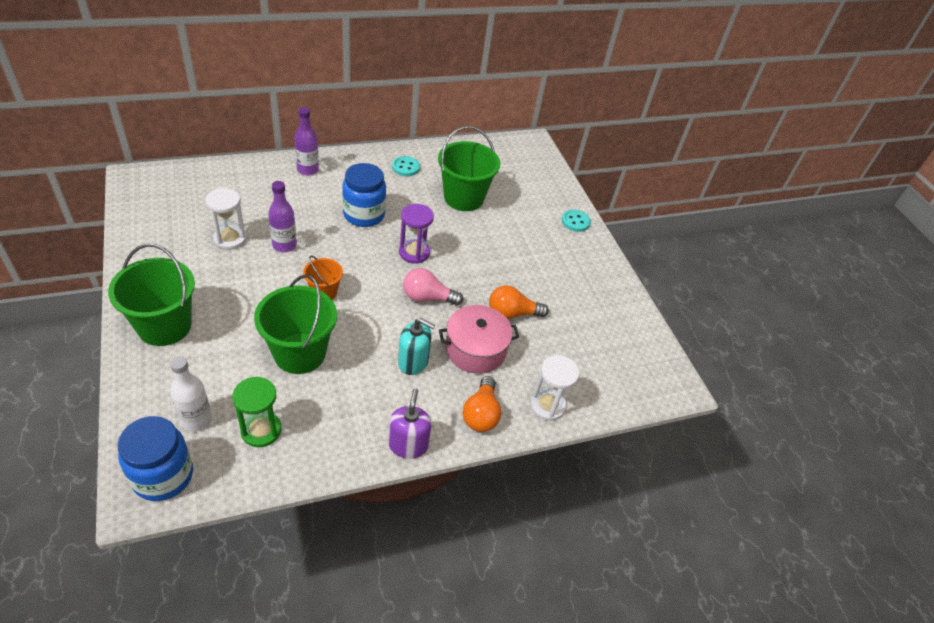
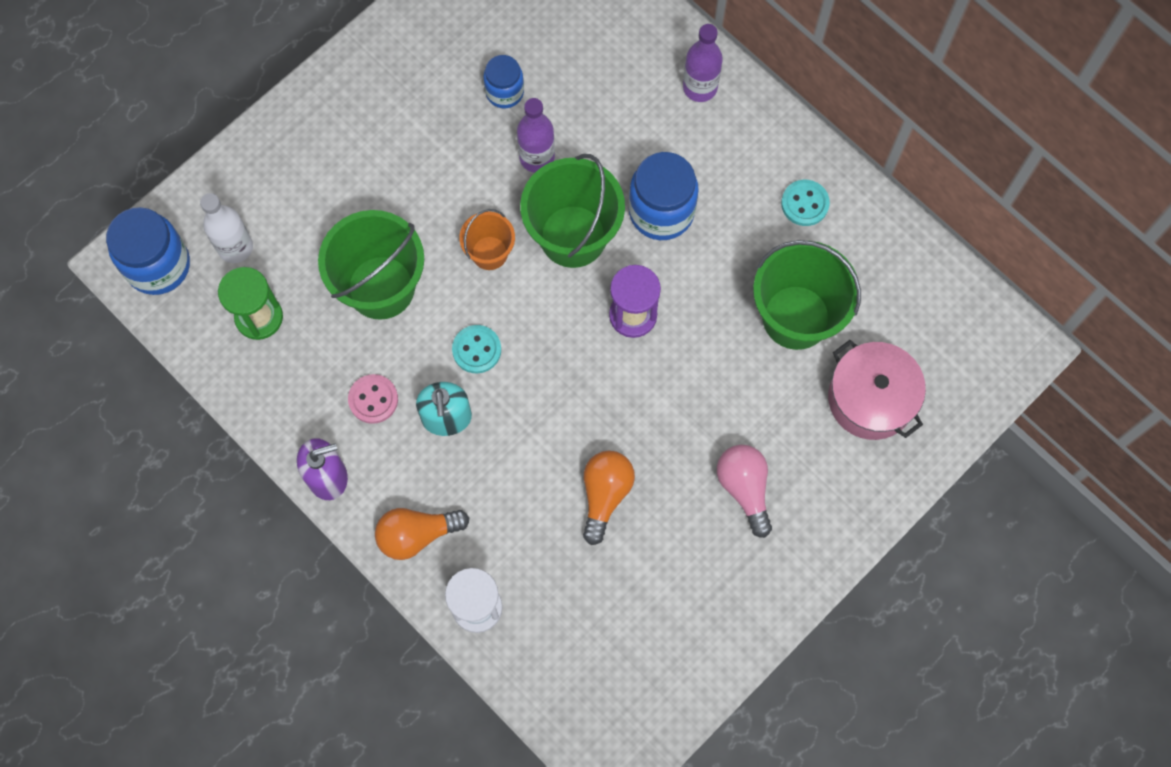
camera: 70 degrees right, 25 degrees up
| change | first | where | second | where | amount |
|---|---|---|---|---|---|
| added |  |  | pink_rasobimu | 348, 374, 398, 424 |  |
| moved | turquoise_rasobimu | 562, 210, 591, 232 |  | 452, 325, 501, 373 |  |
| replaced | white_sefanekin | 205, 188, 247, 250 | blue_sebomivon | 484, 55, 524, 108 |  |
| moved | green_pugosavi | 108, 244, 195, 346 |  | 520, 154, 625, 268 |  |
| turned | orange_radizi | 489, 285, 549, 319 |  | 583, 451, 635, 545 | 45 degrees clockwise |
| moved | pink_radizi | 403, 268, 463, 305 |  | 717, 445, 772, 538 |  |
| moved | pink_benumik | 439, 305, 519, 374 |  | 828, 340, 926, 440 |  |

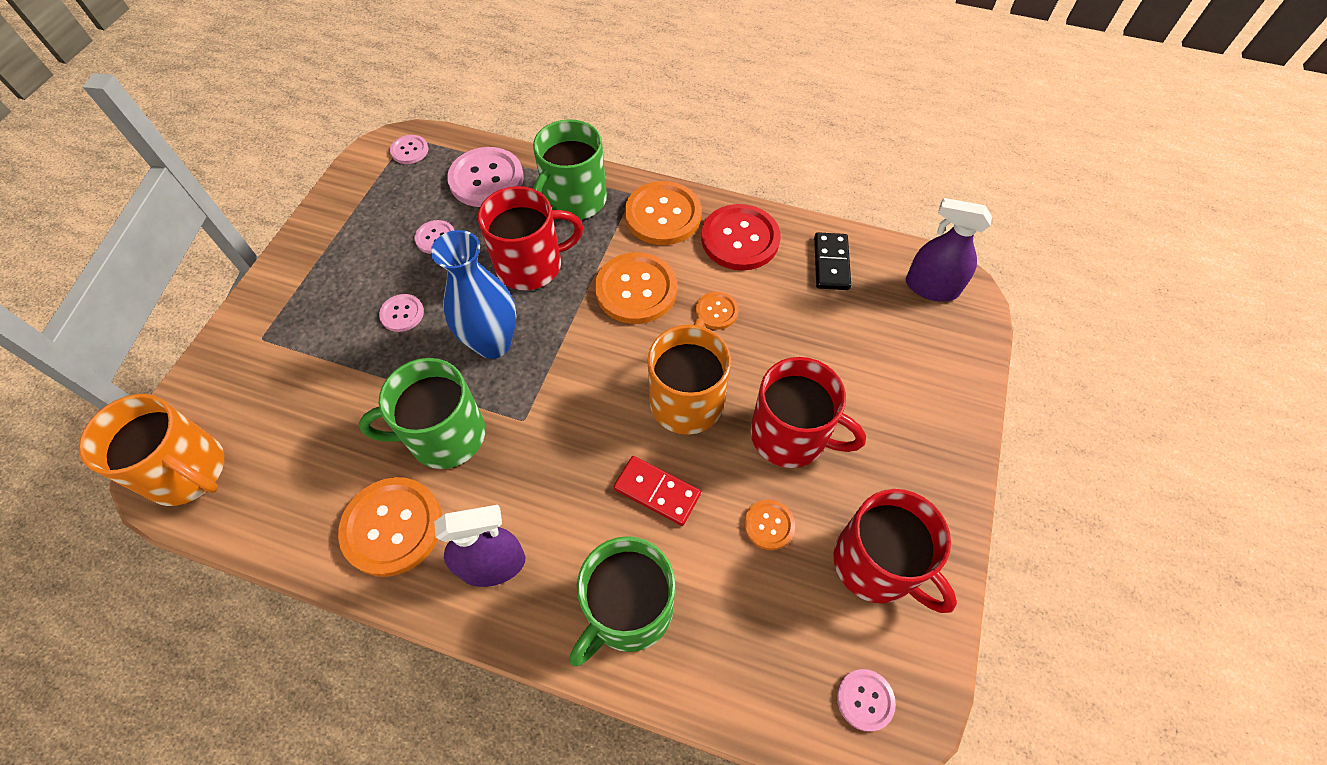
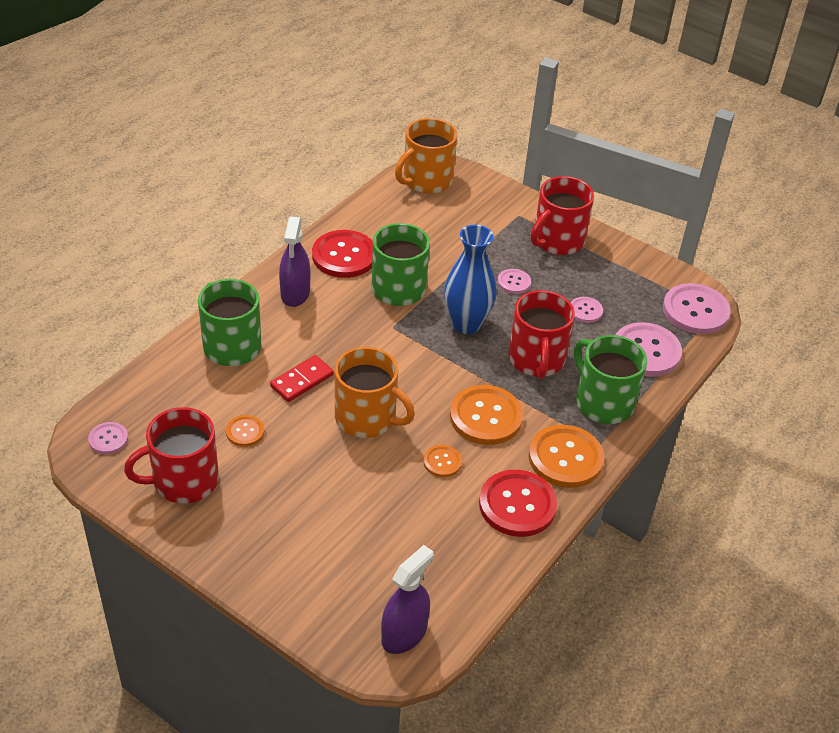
camera: 105 degrees right, 15 degrees down
| change | first | where | second | where | amount |
|---|---|---|---|---|---|
| recoloured | orange_rasobimu | 338, 477, 442, 577 | red_rasobimu | 312, 230, 373, 278 |  |
| moved | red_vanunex | 751, 357, 866, 468 |  | 531, 176, 594, 255 |  |
| resized | pink_rasobimu | 390, 135, 428, 164 |  | 663, 283, 731, 334 | x1.95 |
| removed | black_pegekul | 814, 232, 851, 290 |  |  |  |

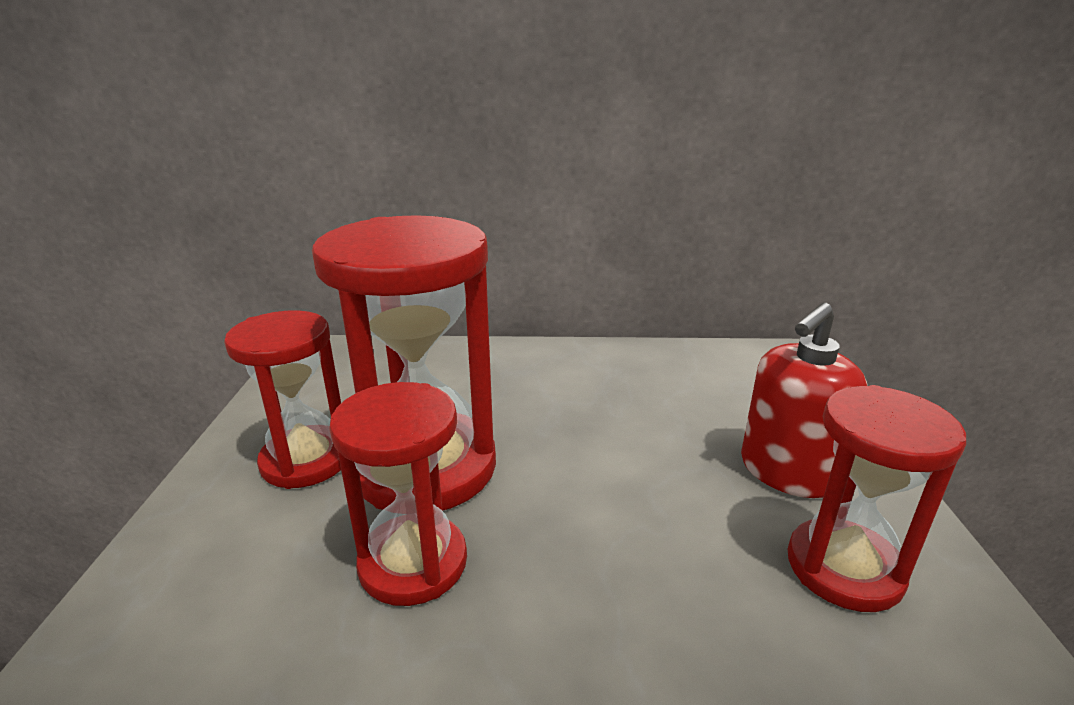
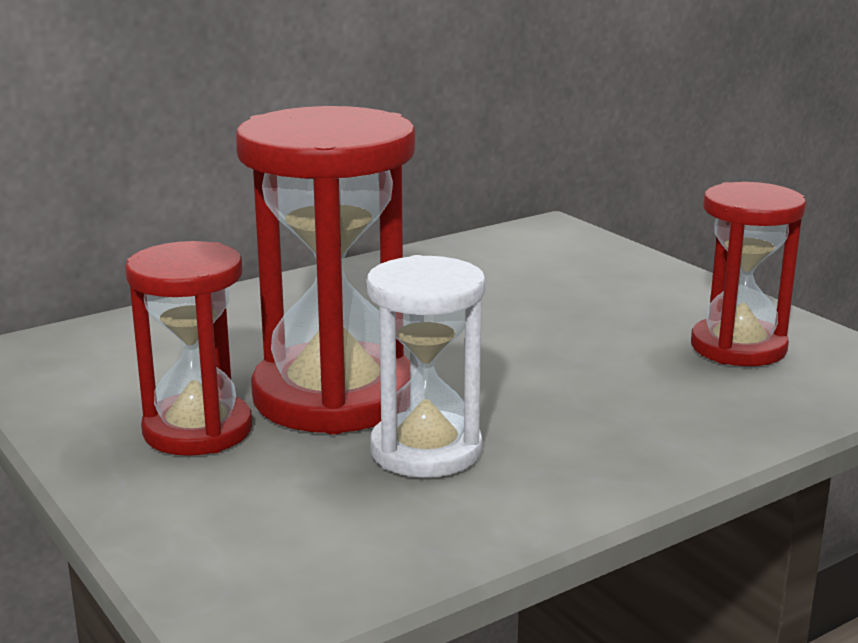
camera: 35 degrees left, 5 degrees down
| change | first | where | second | where | amount |
|---|---|---|---|---|---|
| recoloured | red_sefanekin | 329, 382, 467, 606 | white_sefanekin | 367, 255, 486, 478 |  |
| removed | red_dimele | 741, 303, 868, 498 |  |  |  |

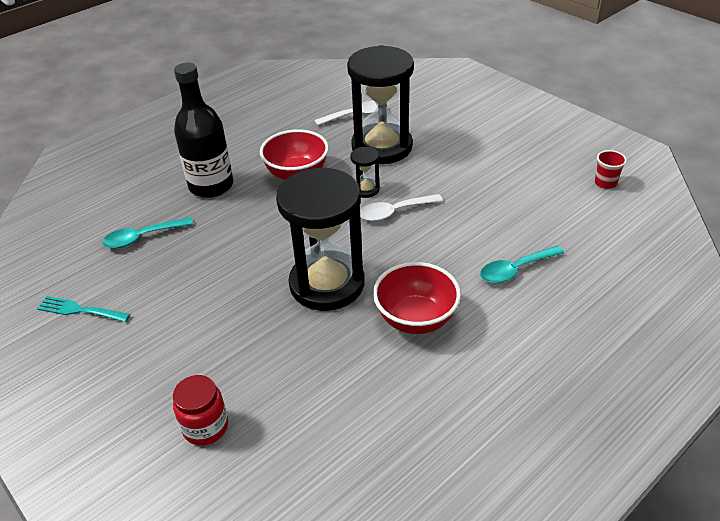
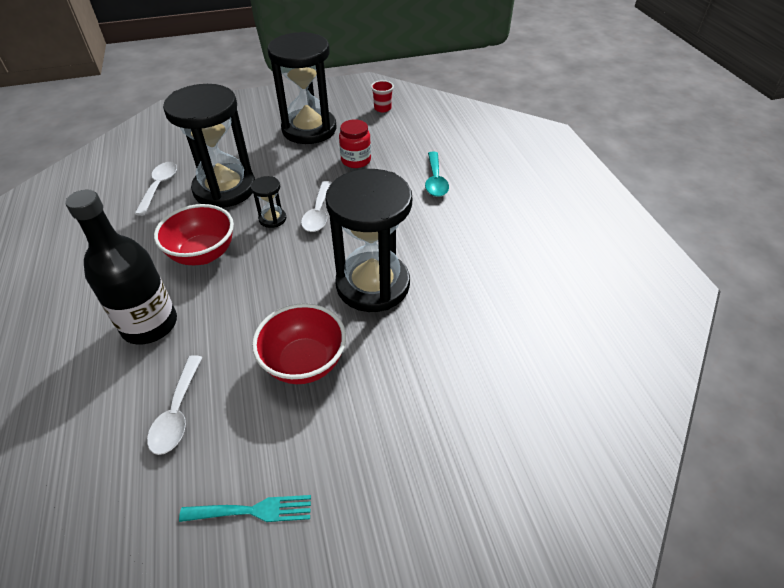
camera: 65 degrees left, 5 degrees up
| change | first | where | second | where | amount |
|---|---|---|---|---|---|
| recoloured | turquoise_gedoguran | 102, 217, 193, 248 | white_gedoguran | 147, 355, 202, 455 |  |
| turned | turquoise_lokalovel | 37, 296, 130, 322 |  | 179, 495, 311, 522 | 135 degrees counterclockwise |
| moved | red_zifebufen | 373, 262, 461, 334 |  | 252, 303, 346, 384 |  |
| added |  |  | black_sefanekin | 267, 32, 336, 144 |  |
| moved | red_sebomivon | 173, 375, 228, 446 |  | 339, 119, 371, 168 |  |

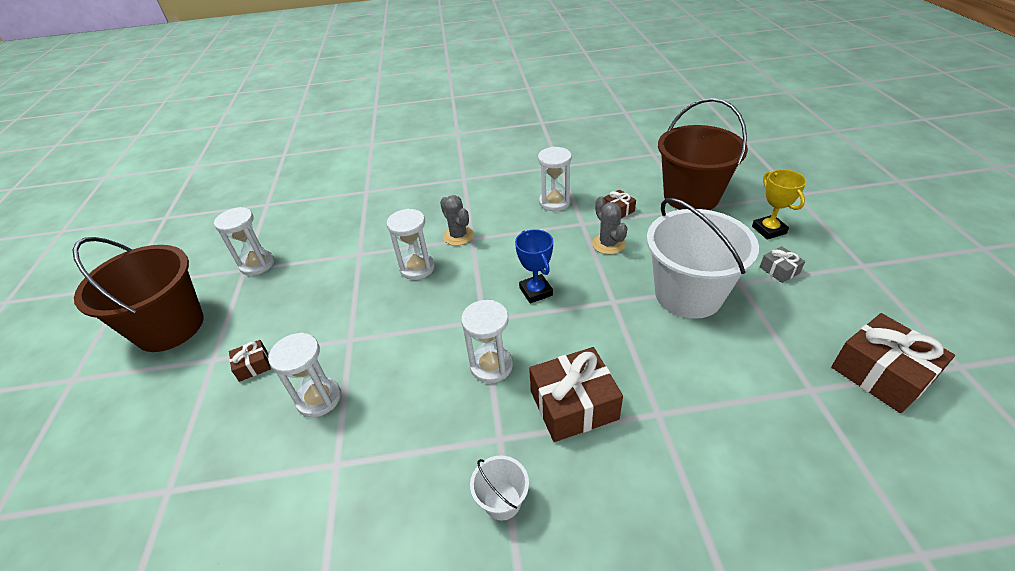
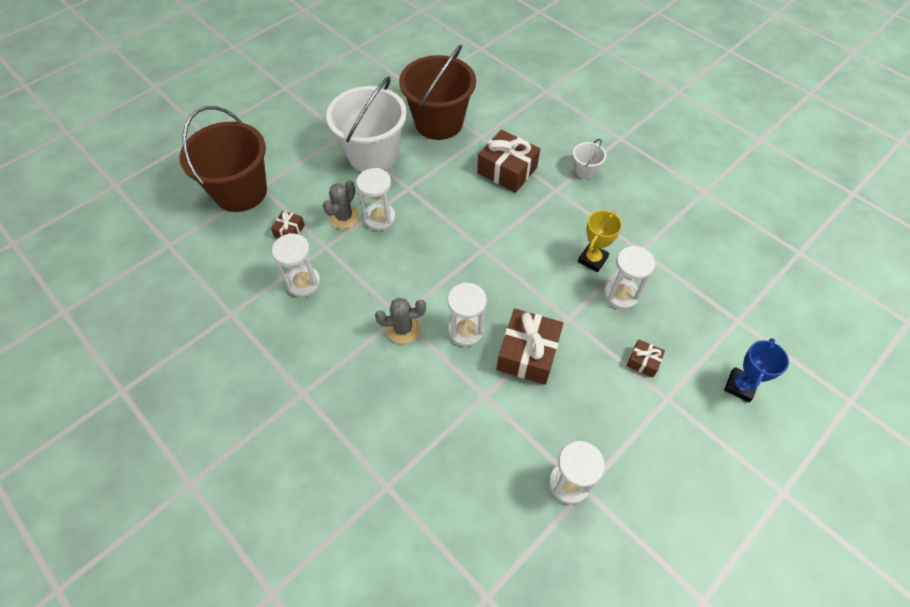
camera: 130 degrees left, 15 degrees up
| change | first | where | second | where | amount |
|---|---|---|---|---|---|
| moved | white_sefanekin | 461, 300, 513, 383 |  | 356, 168, 396, 231 |  |
| turned | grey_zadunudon | 440, 195, 474, 246 |  | 375, 298, 426, 344 | 60 degrees clockwise |
| moved | brown_pugosavi | 72, 237, 204, 352 |  | 399, 45, 476, 140 |  |
| moved | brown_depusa | 831, 313, 955, 413 |  | 497, 309, 563, 385 |  |
| moved | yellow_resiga | 752, 169, 806, 240 |  | 578, 210, 622, 272 |  |
| moved | blue_resiga | 515, 229, 553, 304 |  | 724, 338, 789, 402 |  |
| removed | grey_depusa | 760, 246, 805, 283 |  |  |  |

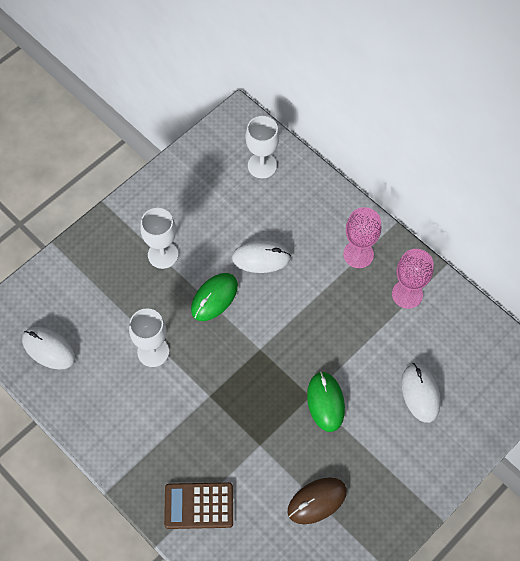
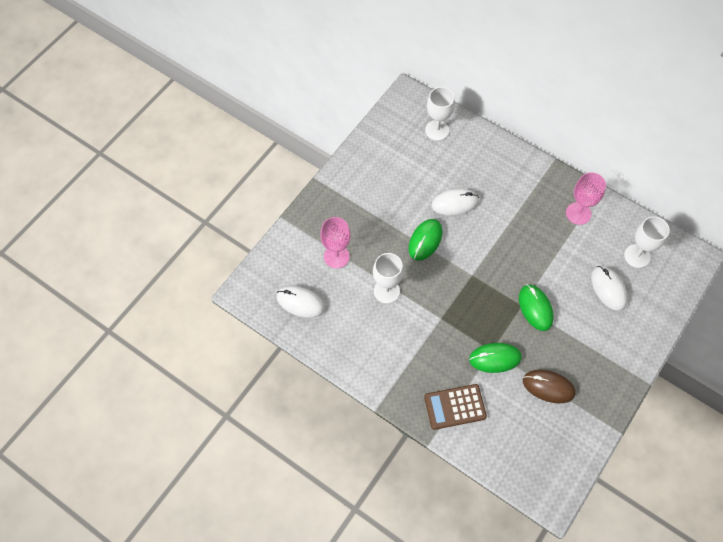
camera: 10 degrees left, 0 degrees up
| change | first | where | second | where | amount |
|---|---|---|---|---|---|
| moved | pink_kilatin | 343, 207, 381, 268 |  | 320, 217, 350, 268 |  |
| added |  |  | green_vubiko | 469, 343, 522, 373 |  |
| turned | brown_vubiko | 287, 477, 347, 524 |  | 523, 369, 575, 403 | 60 degrees clockwise |
| moved | white_kilatin | 140, 208, 178, 269 |  | 624, 217, 670, 268 |  |

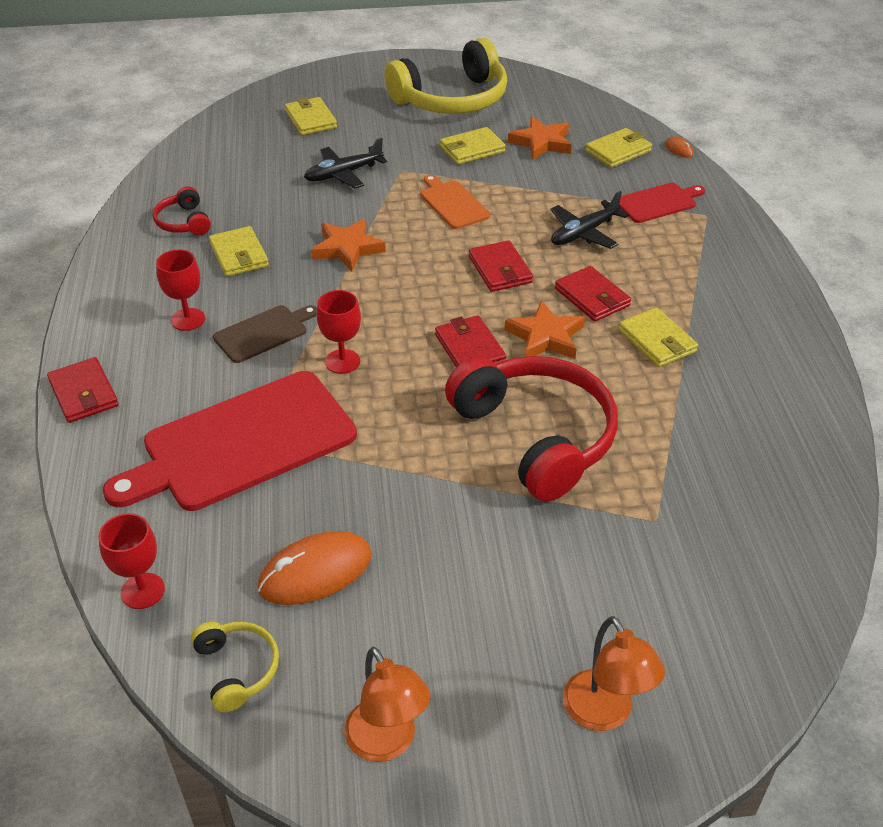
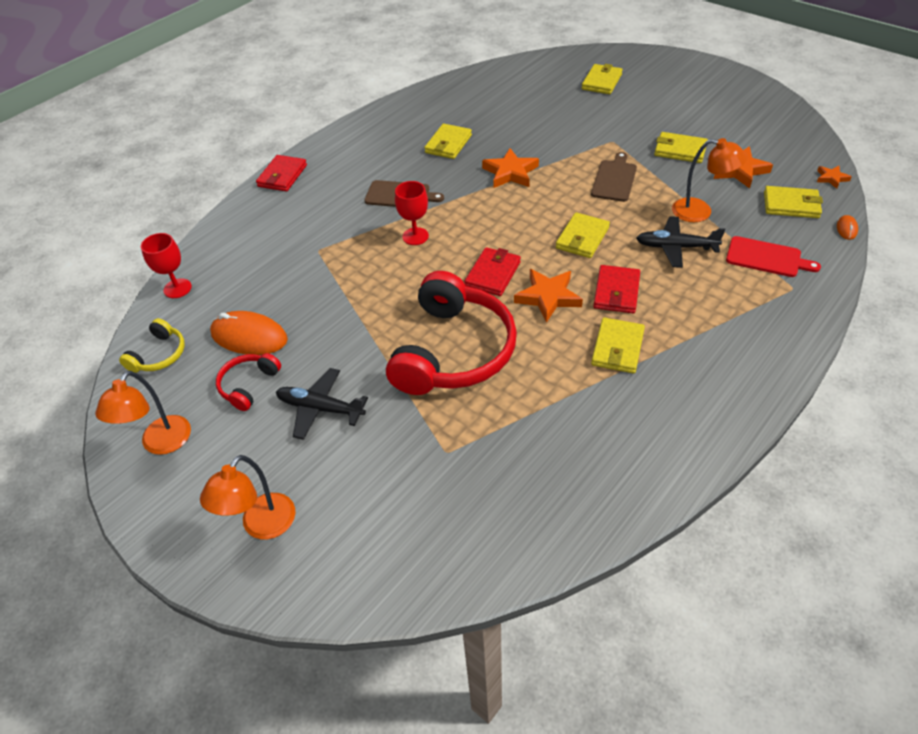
camera: 50 degrees right, 5 degrees up
| change | first | where | second | where | amount |
|---|---|---|---|---|---|
| moved | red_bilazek | 153, 186, 211, 235 |  | 216, 353, 281, 411 |  |
| moved | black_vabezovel | 304, 138, 387, 188 |  | 276, 368, 368, 440 |  |
| recoloured | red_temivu | 469, 240, 533, 292 | yellow_temivu | 556, 212, 610, 258 |  |
| recoloured | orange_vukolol | 420, 175, 490, 229 | brown_vukolol | 591, 152, 637, 202 |  |
| added |  |  | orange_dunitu | 672, 138, 747, 222 |  |
| added |  |  | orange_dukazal | 817, 166, 852, 189 |  |
| removed | red_vukolol | 103, 371, 357, 511 |  |  |  |
| removed | red_kilatin | 156, 249, 205, 331 |  |  |  |
| removed | yellow_bilazek | 385, 38, 507, 114 |  |  |  |

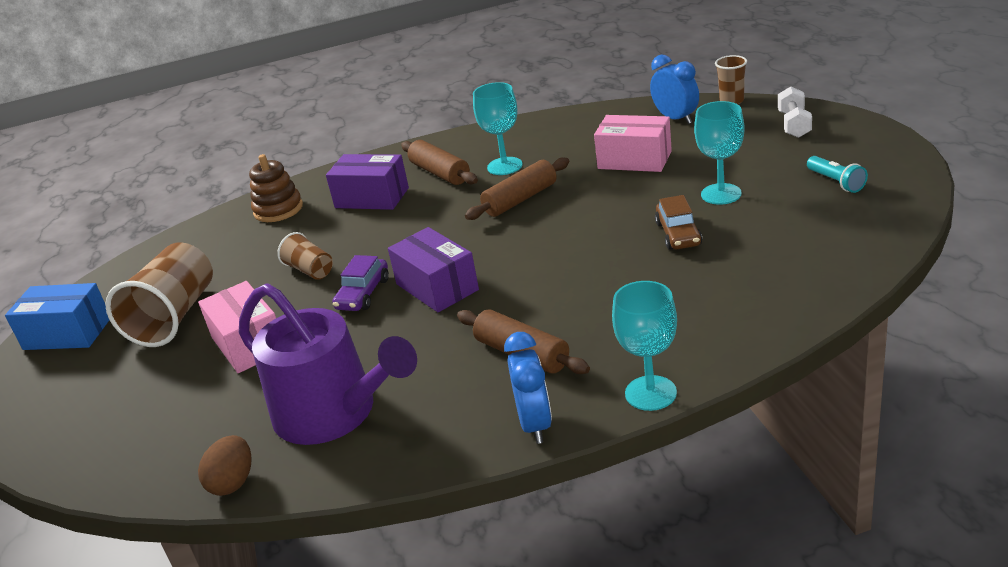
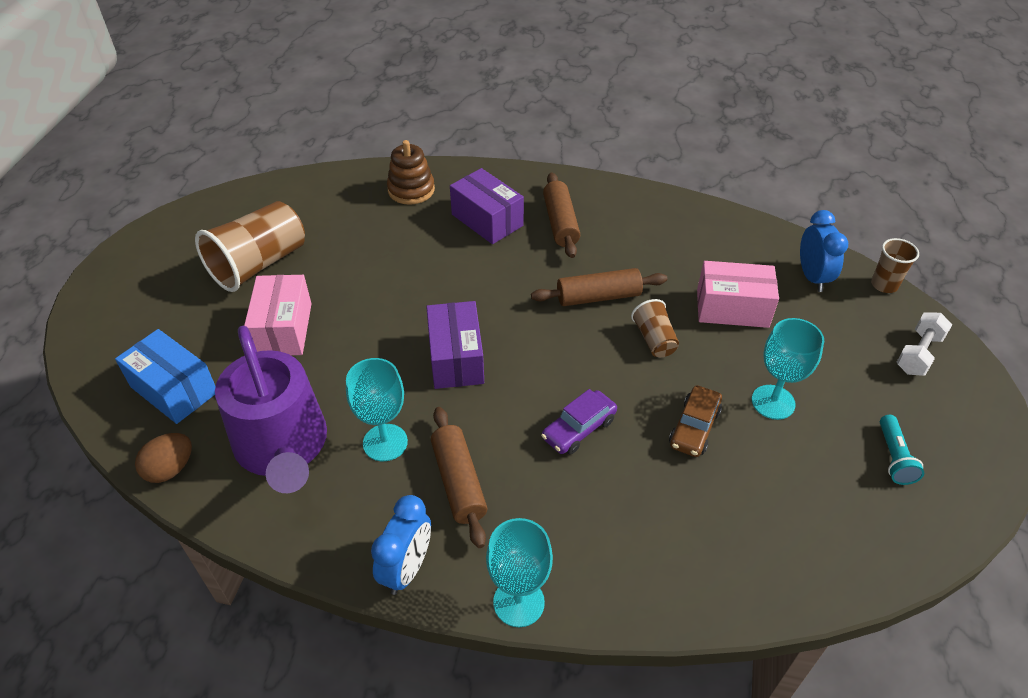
camera: 25 degrees right, 15 degrees up
| change | first | where | second | where | amount |
|---|---|---|---|---|---|
| moved | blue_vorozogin | 5, 283, 109, 350 |  | 115, 329, 216, 424 |  |
| moved | turquoise_kilatin | 473, 82, 523, 175 |  | 346, 358, 408, 461 |  |
| moved | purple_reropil | 332, 255, 389, 311 |  | 541, 389, 617, 455 |  |
| moved | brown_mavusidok | 277, 232, 333, 280 |  | 631, 299, 679, 357 |  |
| turned | pink_vorozogin | 594, 115, 672, 172 |  | 697, 261, 779, 328 | 45 degrees counterclockwise |

